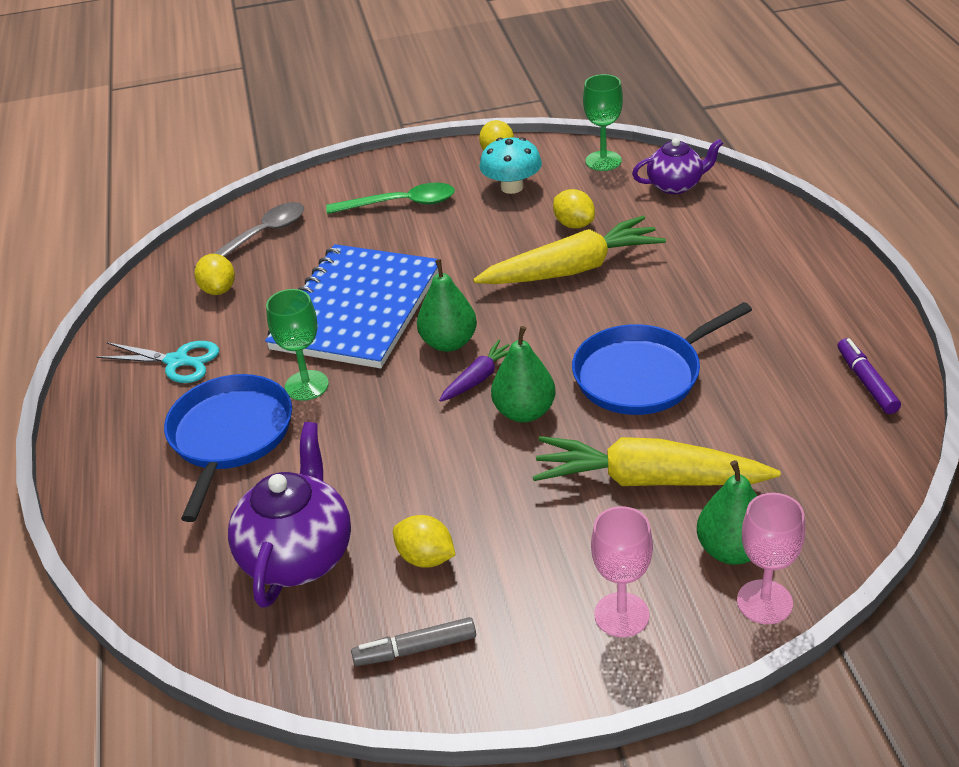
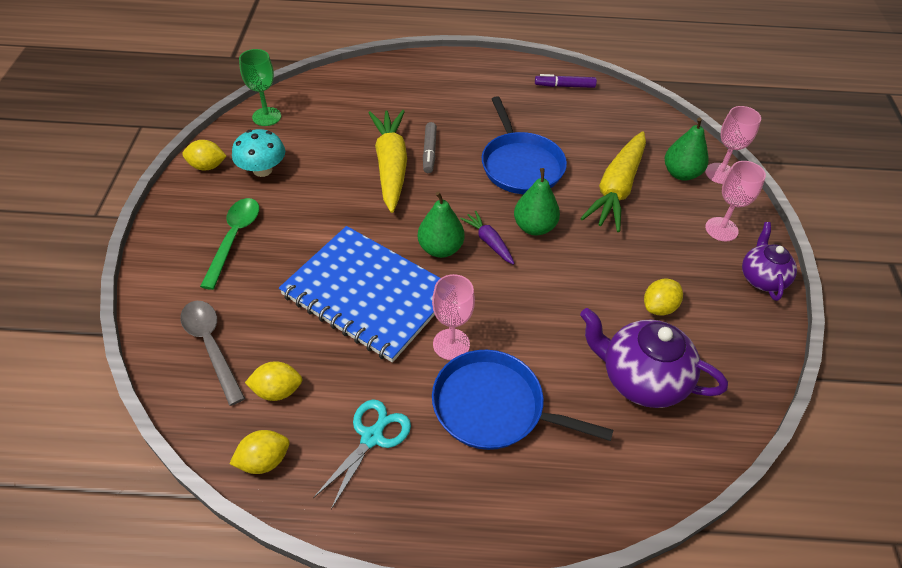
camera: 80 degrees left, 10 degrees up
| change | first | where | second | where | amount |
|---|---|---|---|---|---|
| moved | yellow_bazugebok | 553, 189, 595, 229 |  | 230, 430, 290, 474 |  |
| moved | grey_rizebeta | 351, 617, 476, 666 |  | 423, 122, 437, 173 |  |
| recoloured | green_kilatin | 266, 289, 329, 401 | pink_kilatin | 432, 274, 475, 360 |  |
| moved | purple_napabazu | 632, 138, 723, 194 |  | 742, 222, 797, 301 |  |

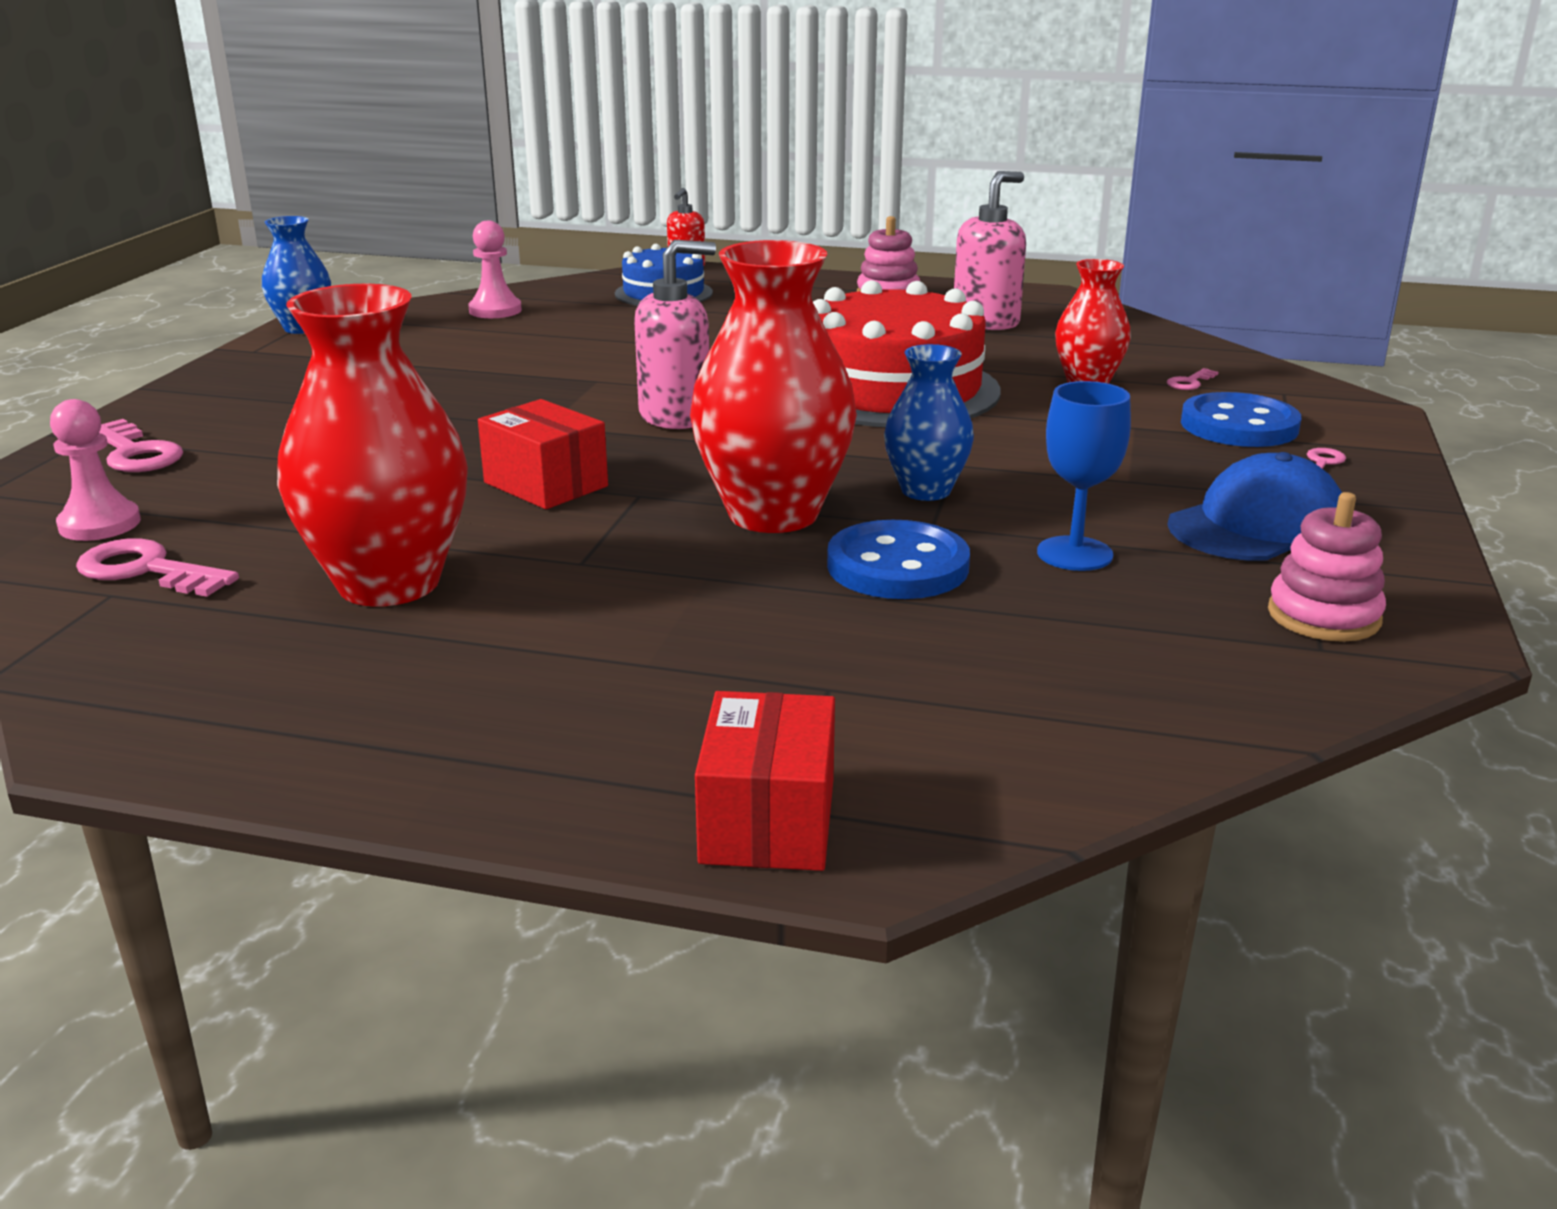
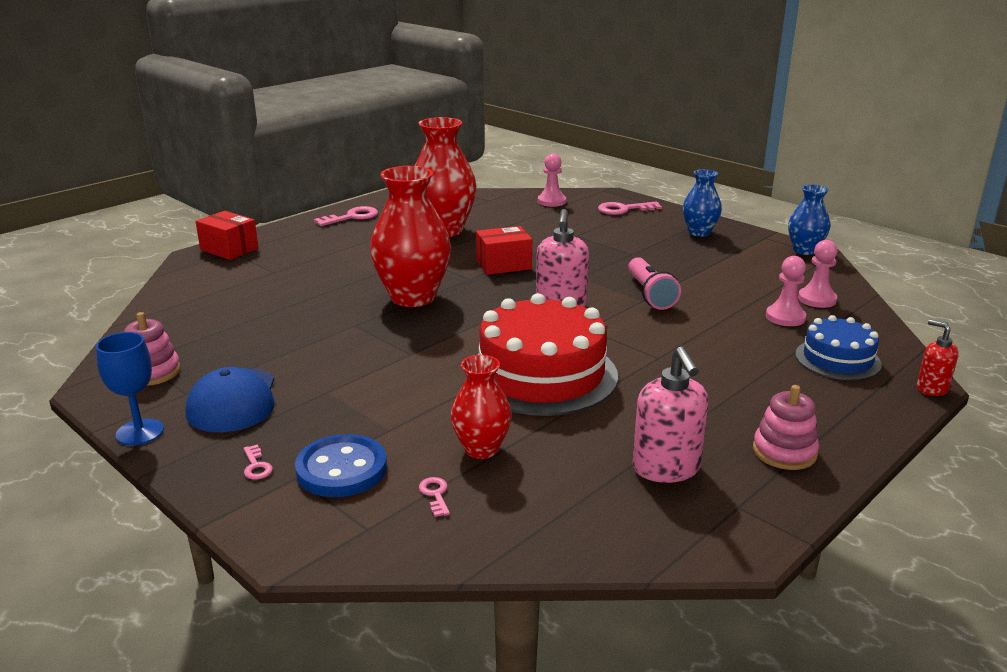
camera: 120 degrees right, 0 degrees up
| change | first | where | second | where | amount |
|---|---|---|---|---|---|
| moved | blue_kilatin | 1037, 381, 1131, 571 |  | 96, 332, 164, 445 |  |
| moved | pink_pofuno | 76, 538, 239, 597 |  | 314, 206, 378, 226 |  |
| added |  |  | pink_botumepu | 628, 257, 681, 310 |  |
| moved | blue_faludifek | 884, 344, 974, 501 |  | 683, 169, 722, 237 |  |
| added |  |  | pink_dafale | 766, 256, 806, 326 |  |
| removed | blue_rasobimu | 827, 520, 970, 599 |  |  |  |

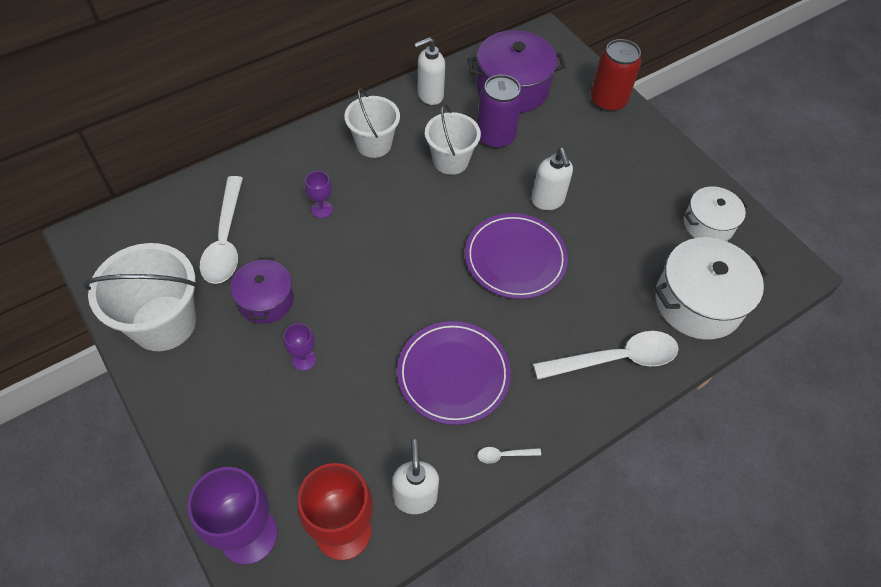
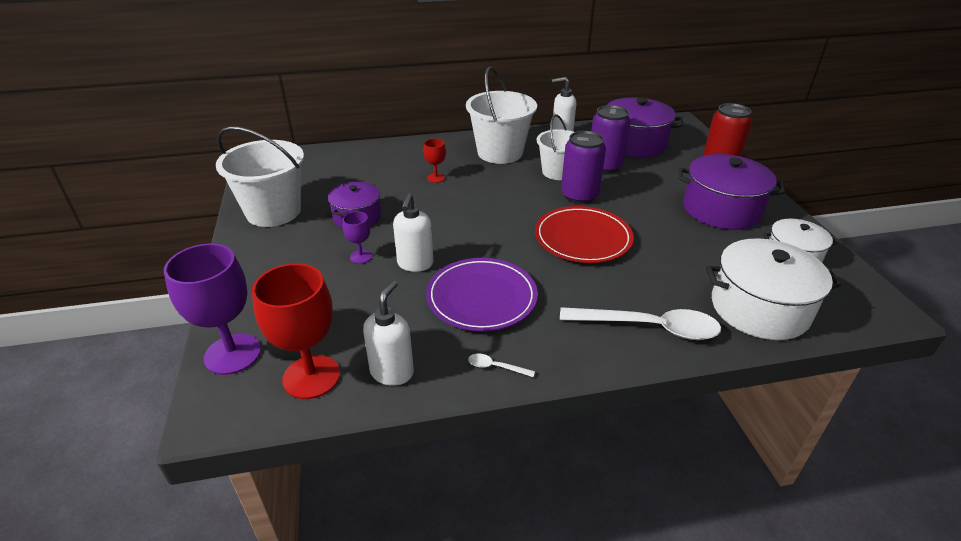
camera: 25 degrees right, 20 degrees down
| change | first | where | second | where | amount |
|---|---|---|---|---|---|
| moved | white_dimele | 531, 148, 573, 210 |  | 393, 193, 433, 272 |  |
| recoloured | purple_kilatin | 305, 171, 333, 218 | red_kilatin | 424, 139, 446, 183 |  |
| resized | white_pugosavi | 344, 88, 400, 158 |  | 466, 67, 537, 164 | x1.52 |
| recoloured | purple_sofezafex | 465, 213, 568, 299 | red_sofezafex | 535, 206, 634, 263 |  |
| added |  |  | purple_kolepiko | 561, 131, 606, 204 |  |
| added |  |  | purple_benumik | 678, 154, 785, 230 |  |
| removed | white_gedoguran | 200, 176, 243, 284 |  |  |  |

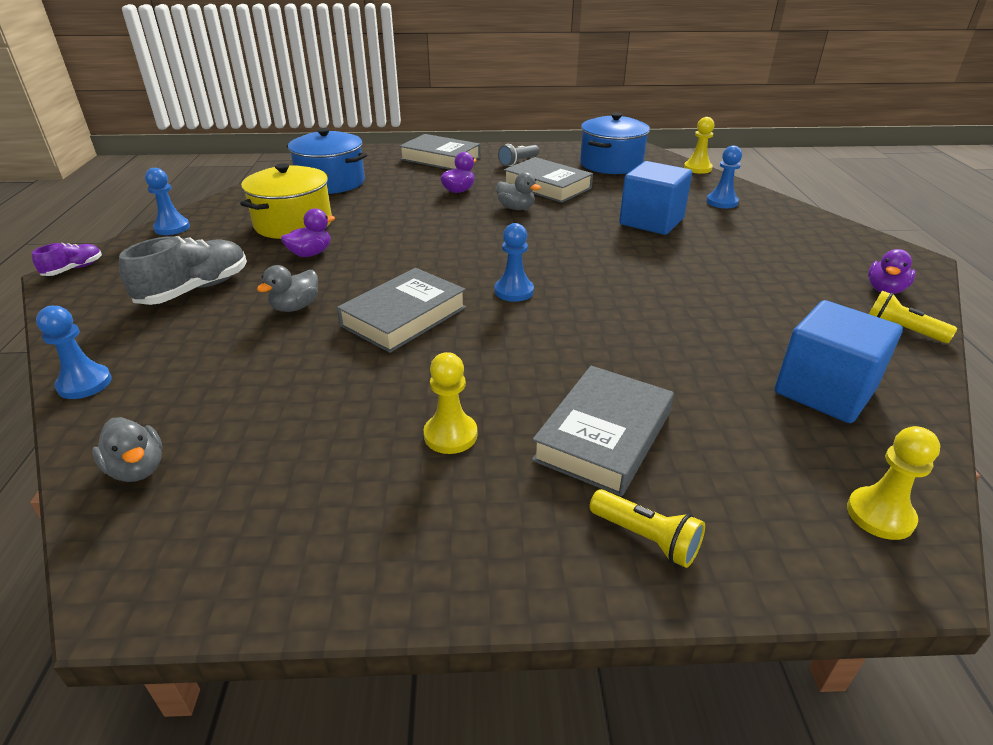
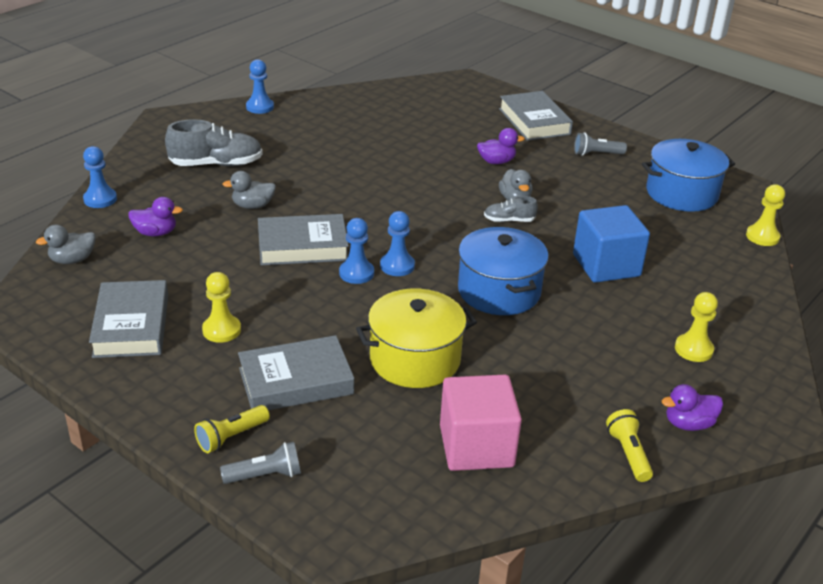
camera: 40 degrees right, 0 degrees up
| change | first | where | second | where | amount |
|---|---|---|---|---|---|
| turned | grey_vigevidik | 92, 417, 162, 482 |  | 36, 225, 95, 264 | 60 degrees clockwise |
| moved | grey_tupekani | 504, 157, 593, 203 |  | 89, 280, 168, 358 |  |
| moved | purple_vigevidik | 281, 208, 335, 257 |  | 128, 197, 183, 236 |  |
| turned | yellow_botumepu | 590, 489, 705, 568 |  | 194, 405, 270, 453 | 60 degrees clockwise |
| added |  |  | grey_botumepu | 220, 442, 301, 484 |  |
| moved | blue_dafale | 706, 145, 742, 208 |  | 339, 218, 374, 284 |  |
| moved | yellow_benumik | 240, 163, 332, 239 |  | 356, 289, 477, 388 |  |
| recoloured | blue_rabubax | 775, 300, 903, 423 | pink_rabubax | 440, 375, 522, 471 |  |
| moved | blue_benumik | 287, 128, 367, 194 |  | 458, 227, 549, 315 |  |
| added |  |  | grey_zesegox | 484, 196, 538, 222 |  |
| moved | yellow_dafale | 847, 426, 940, 540 |  | 675, 292, 718, 362 |  |
| removed | purple_zesegox | 32, 243, 102, 276 |  |  |  |

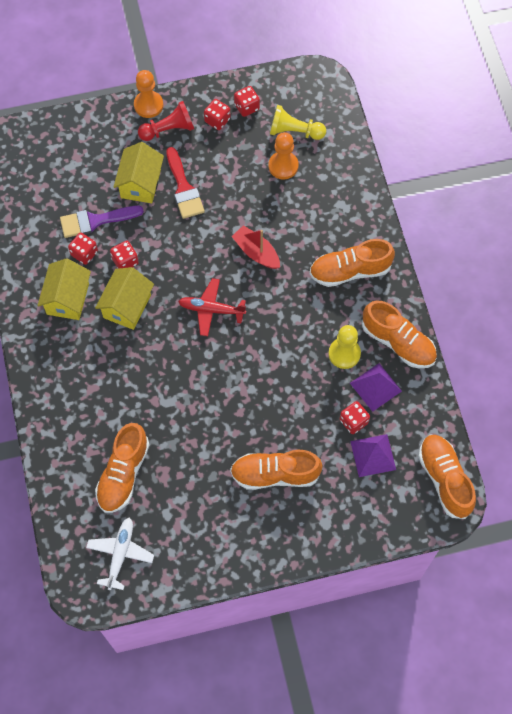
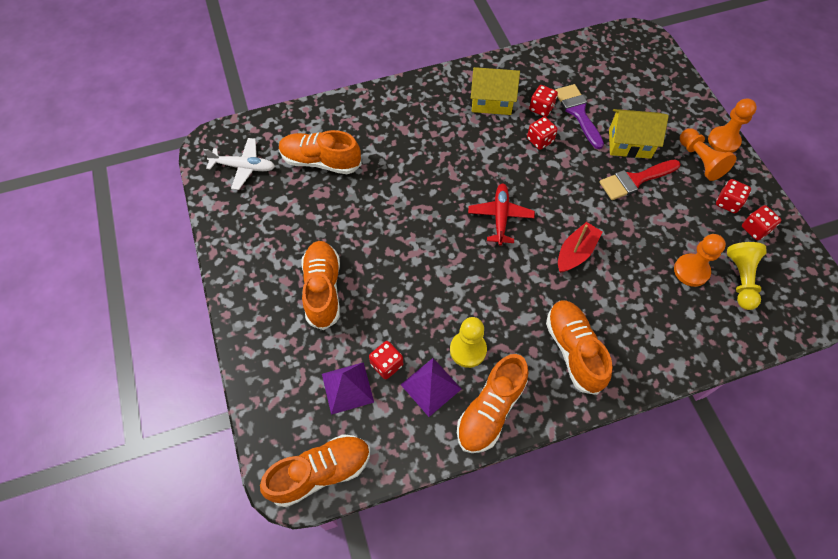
camera: 85 degrees right, 5 degrees down
| change | first | where | second | where | amount |
|---|---|---|---|---|---|
| recoloured | red_dafale | 138, 101, 194, 141 | orange_dafale | 680, 128, 736, 181 |  |
| removed | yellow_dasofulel | 95, 267, 154, 330 |  |  |  |

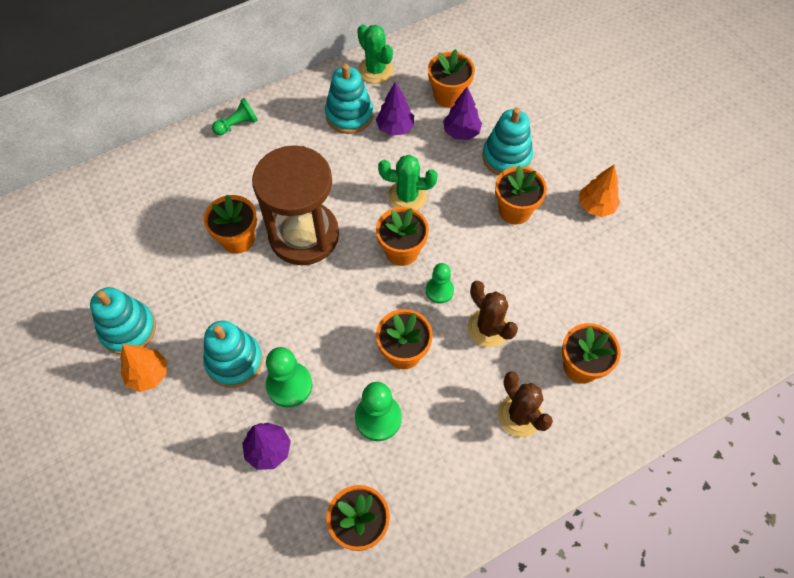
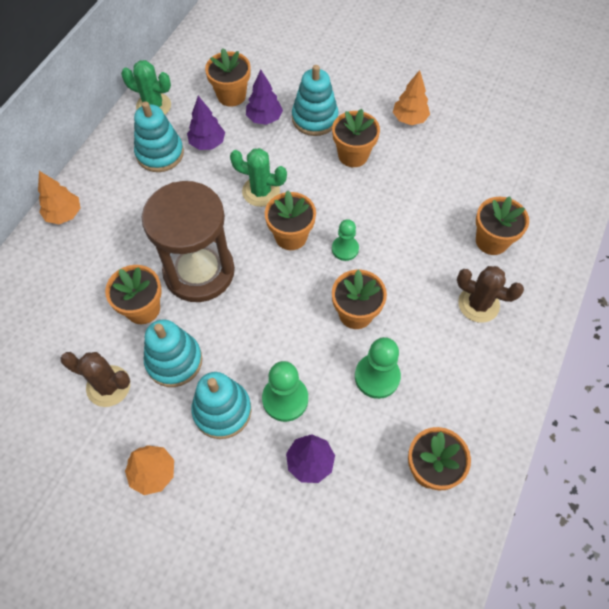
camera: 35 degrees left, 0 degrees up
| change | first | where | second | where | amount |
|---|---|---|---|---|---|
| replaced | green_dafale | 212, 98, 258, 135 | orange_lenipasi | 38, 171, 80, 224 |  |
| moved | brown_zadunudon | 468, 281, 518, 347 |  | 60, 352, 130, 407 |  |
| moved | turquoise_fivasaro | 90, 287, 156, 355 |  | 144, 319, 202, 387 |  |
| turned | green_zadunudon | 378, 155, 438, 211 |  | 230, 148, 287, 207 | 45 degrees clockwise |

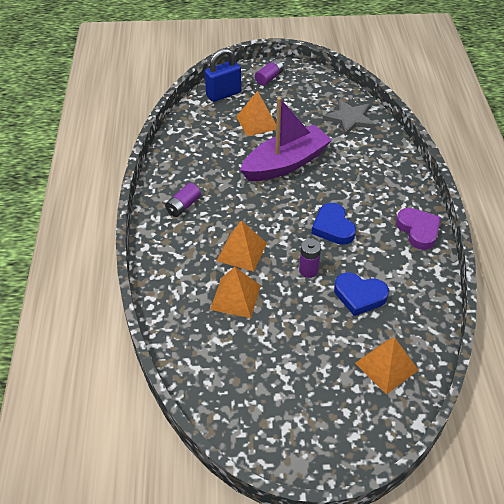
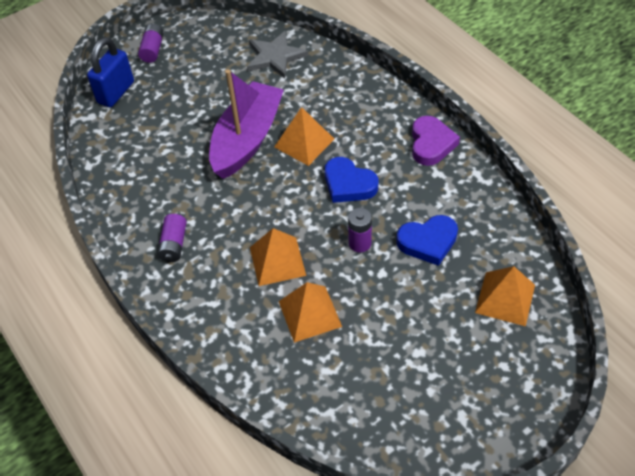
camera: 30 degrees left, 5 degrees up
| change | first | where | second | where | amount |
|---|---|---|---|---|---|
| moved | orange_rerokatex | 236, 91, 276, 137 |  | 274, 107, 334, 166 |  |
| turned | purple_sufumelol | 396, 208, 441, 250 |  | 412, 116, 460, 166 | 60 degrees clockwise |

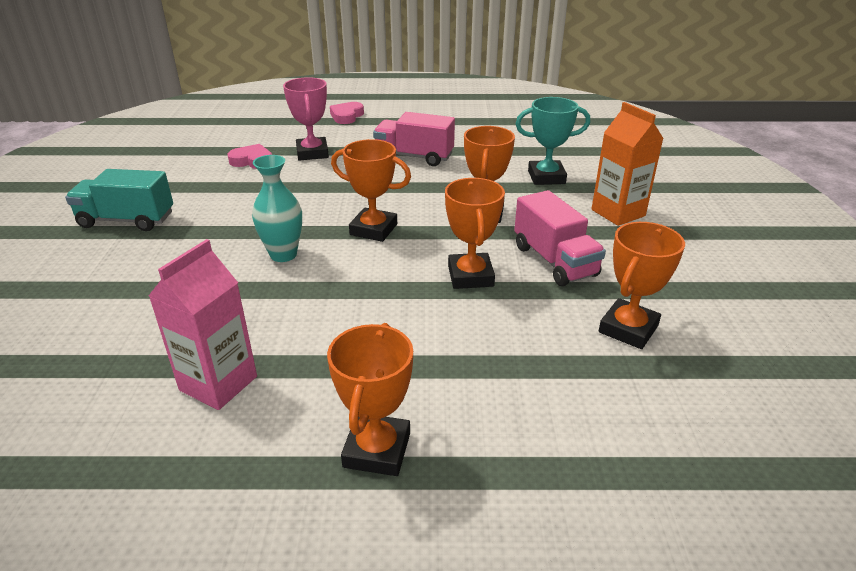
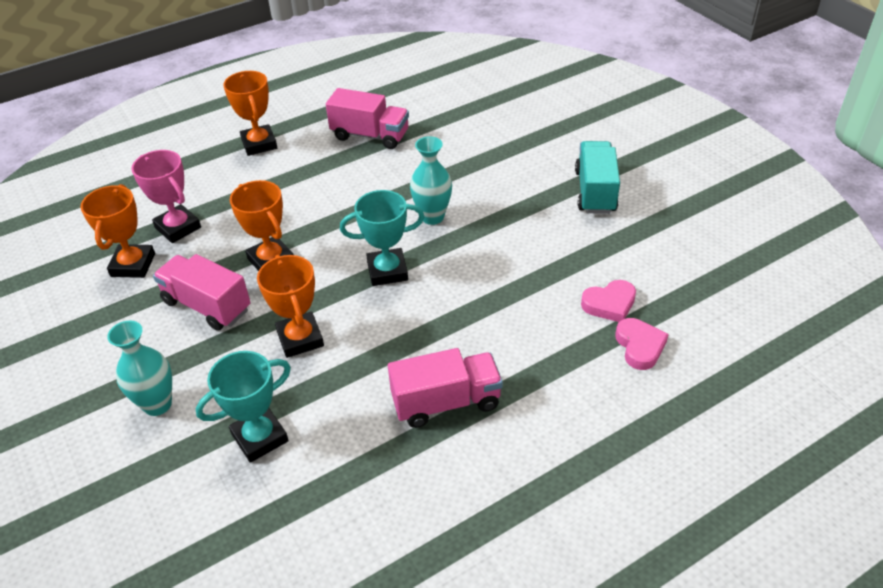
camera: 150 degrees right, 10 degrees up
| change | first | where | second | where | amount |
|---|---|---|---|---|---|
| replaced | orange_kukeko | 591, 102, 664, 226 | turquoise_faludifek | 107, 321, 172, 416 |  |
| moved | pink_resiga | 283, 77, 329, 161 |  | 131, 150, 201, 243 |  |
| replaced | pink_kukeko | 149, 239, 257, 410 | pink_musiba | 326, 88, 409, 149 |  |
| recoloured | orange_resiga | 331, 139, 411, 242 | turquoise_resiga | 340, 190, 424, 286 |  |
| turned | turquoise_musiba | 65, 169, 173, 231 |  | 575, 141, 620, 214 | 60 degrees counterclockwise |
| moved | pink_sufumelol | 330, 102, 364, 124 |  | 615, 318, 669, 370 |  |

